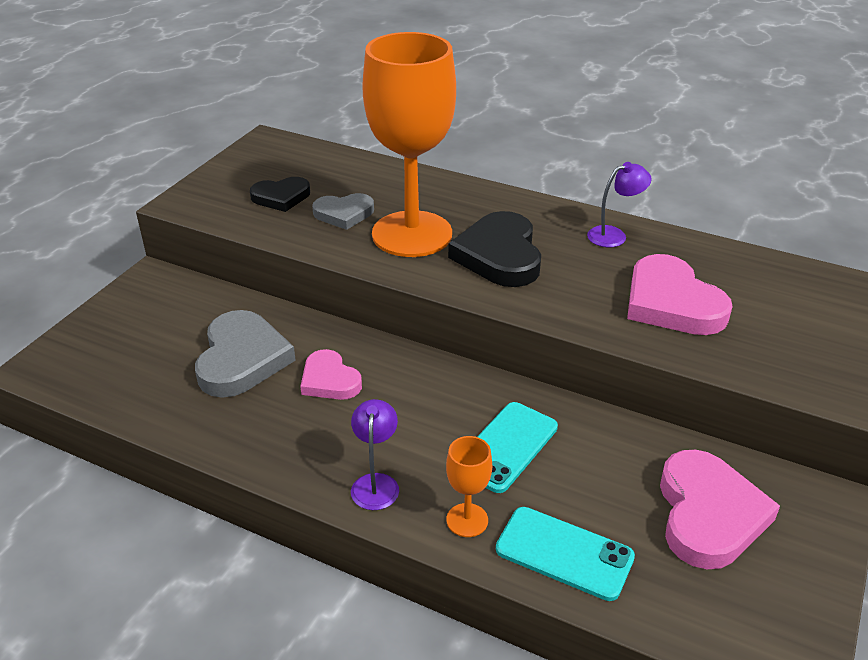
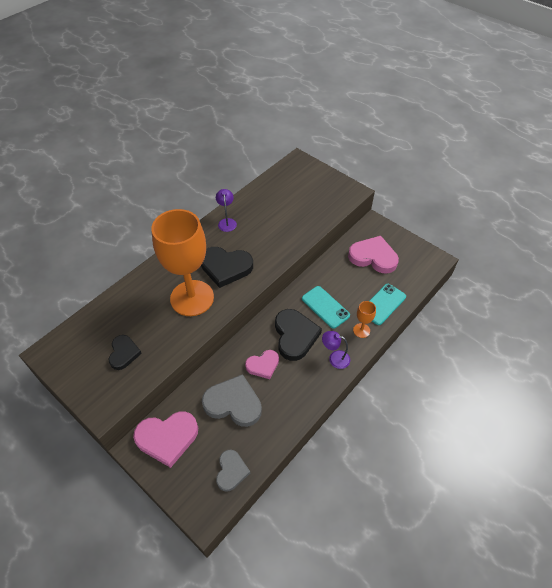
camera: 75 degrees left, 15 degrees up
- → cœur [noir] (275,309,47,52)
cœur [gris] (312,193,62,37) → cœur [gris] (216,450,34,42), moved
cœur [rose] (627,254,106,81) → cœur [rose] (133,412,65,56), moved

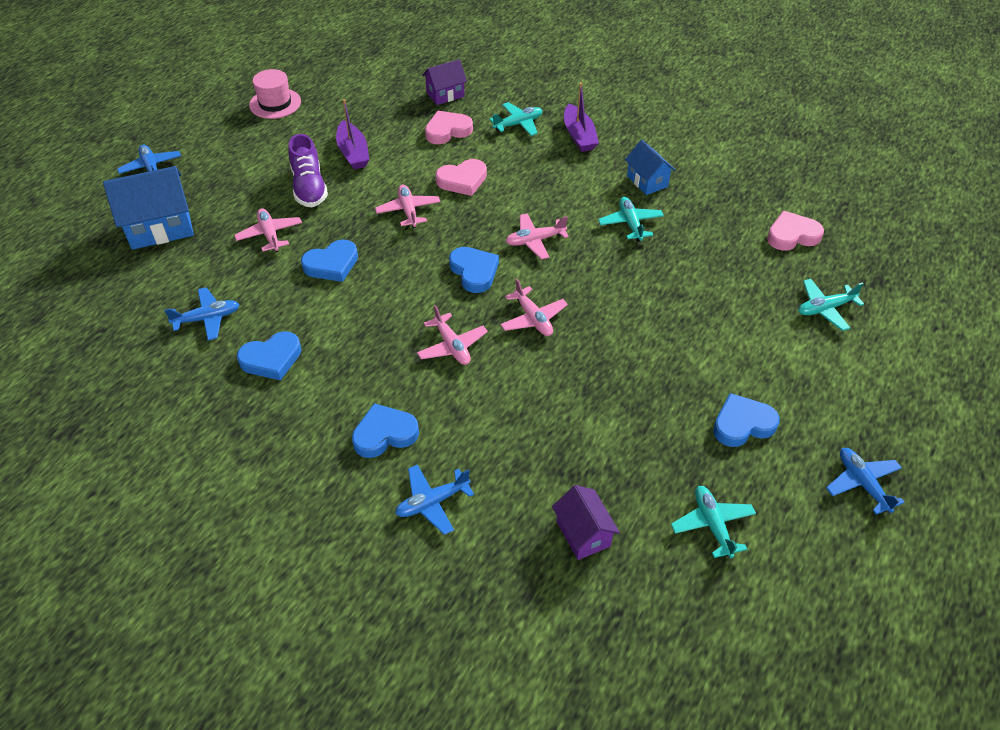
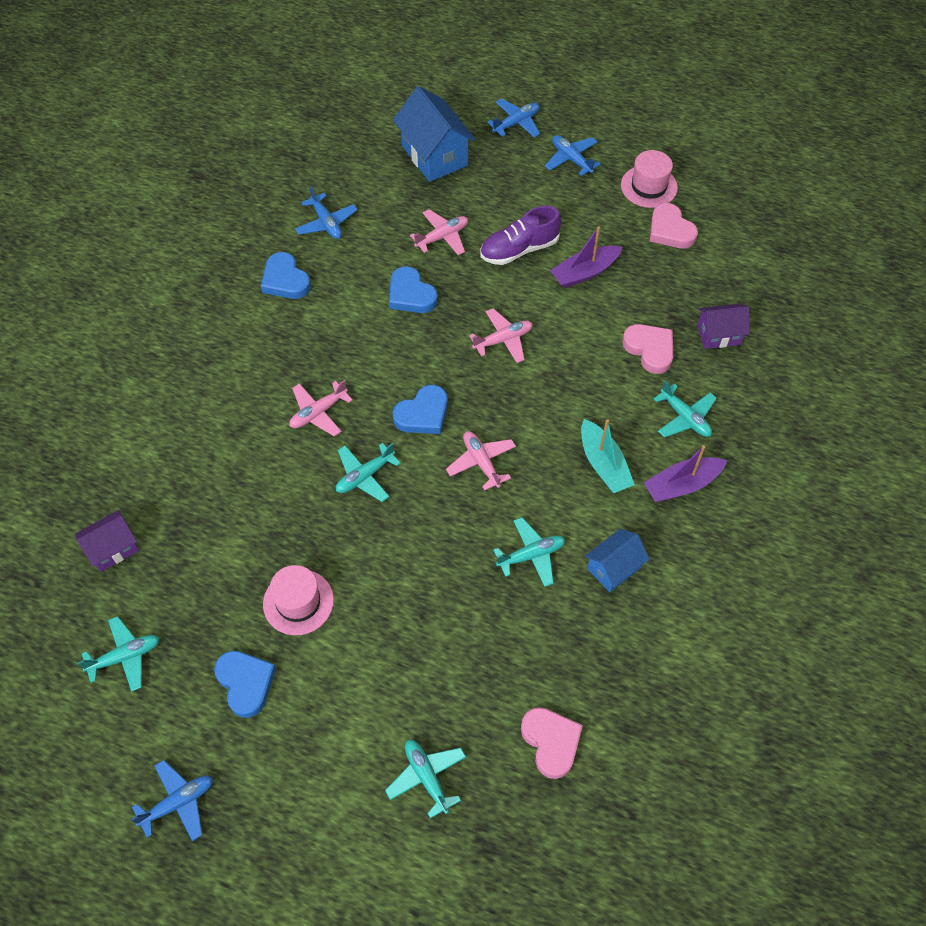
camera: 80 degrees right, 10 degrees up
cœur [bleu] (352,403,67,55) → -
- → chapeau [rose] (263,565,71,70)
- → bateau [turquoise] (581,419,54,74)
avion [bleu] (395,464,79,71) → avion [bleu] (545,135,56,41), moved
cœur [rose] (435,159,52,37) → cœur [rose] (650,203,48,46), moved
avion [rose] (500,279,68,57) → avion [turquoise] (336,443,65,59)
maison [violet] (422,59,45,46) → maison [violet] (697,304,53,45), 60 degrees counterclockwise

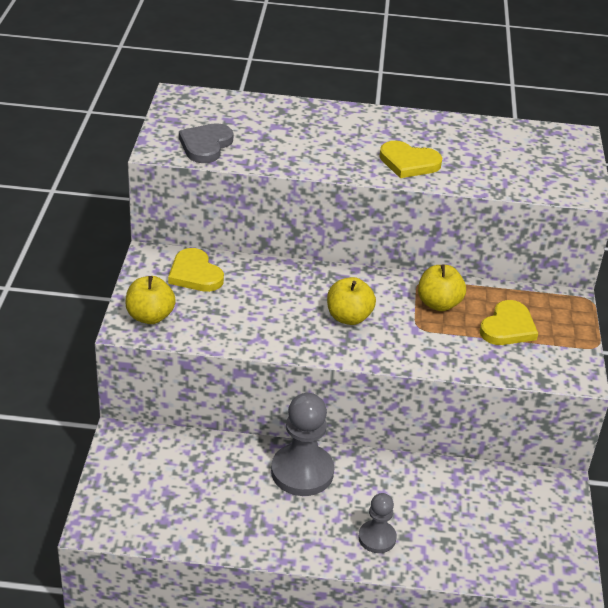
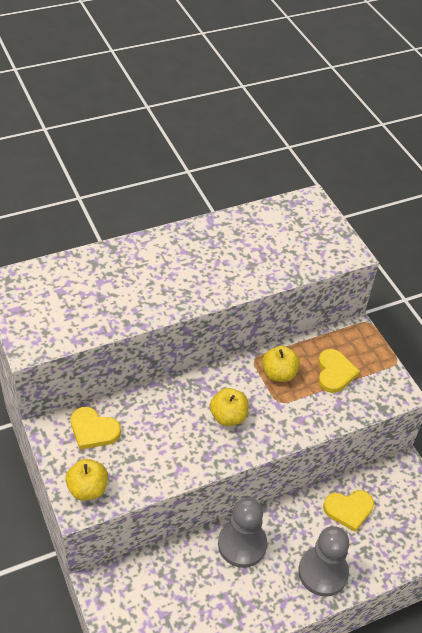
camera: 30 degrees left, 10 degrees up
cœur [gris] (179,123,54,40) → -
cœur [jaune] (379,141,63,37) → cœur [jaune] (323,490,51,42), moved
pion [gris] (358,493,39,60) → pion [gris] (298,526,51,71), x1.75

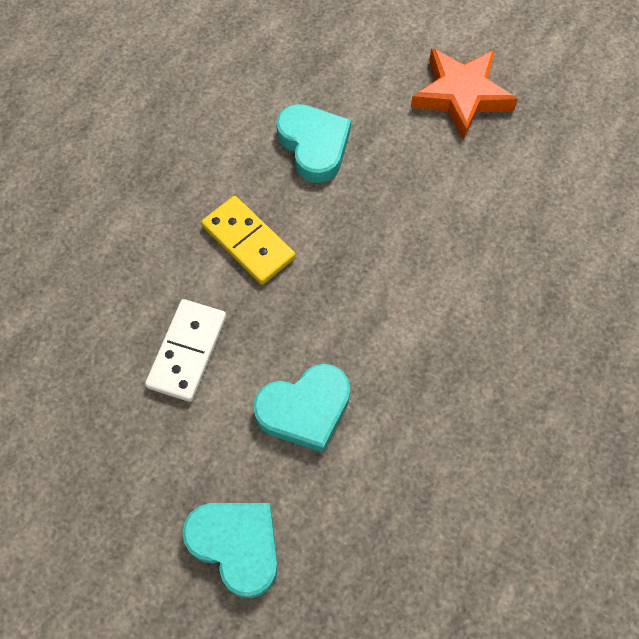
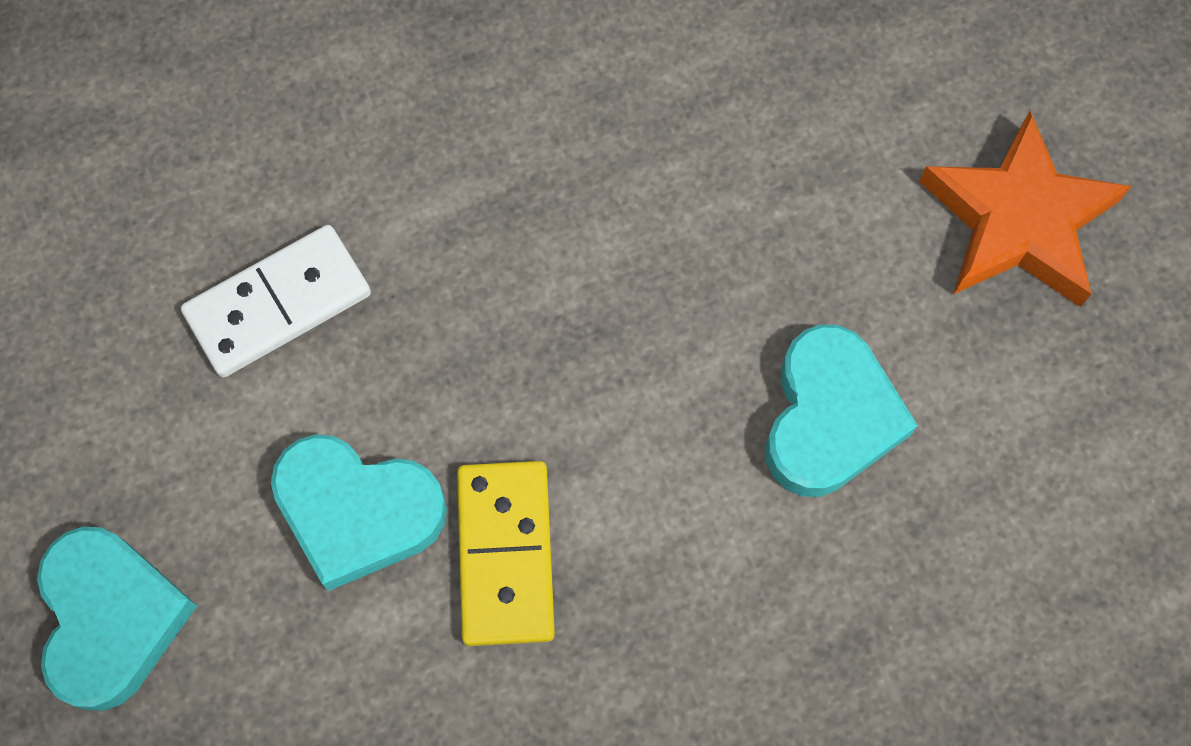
camera: 40 degrees right, 5 degrees up
domino [jaune] (201,196,95,89) → domino [jaune] (457,461,98,185), moved
cœur [turquoise] (276,104,75,79) → cœur [turquoise] (765,324,153,173), moved

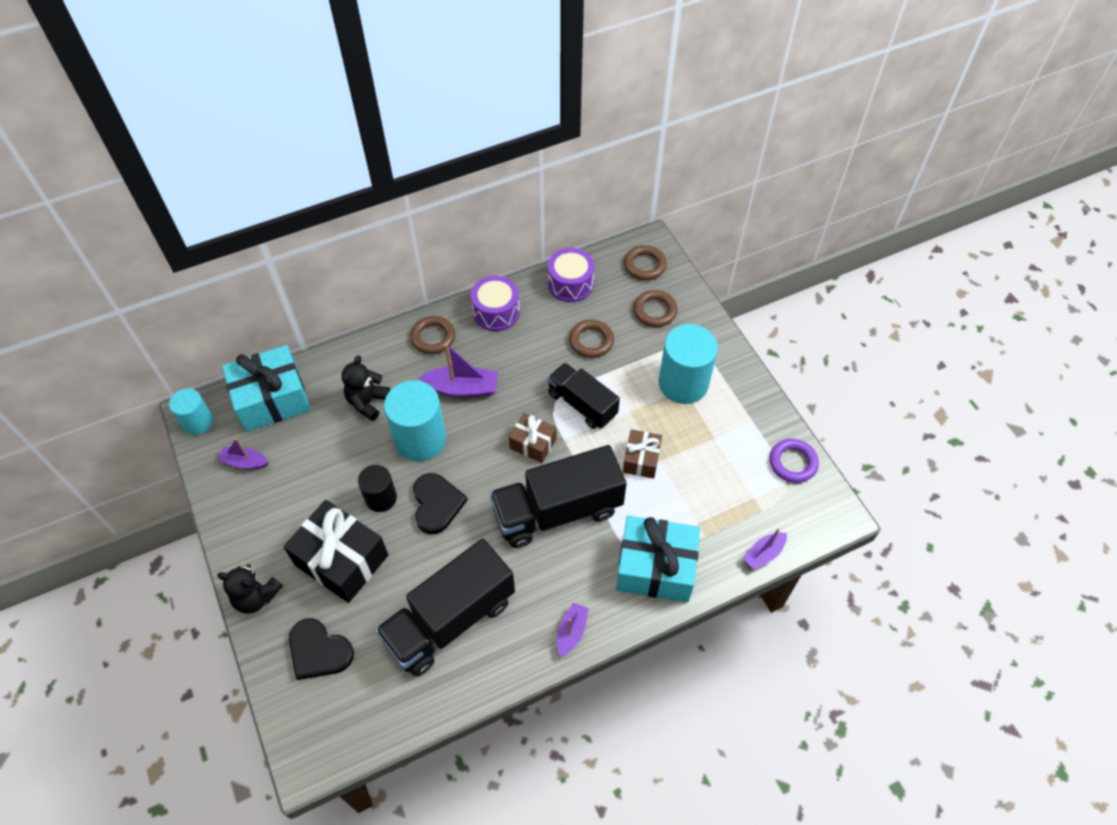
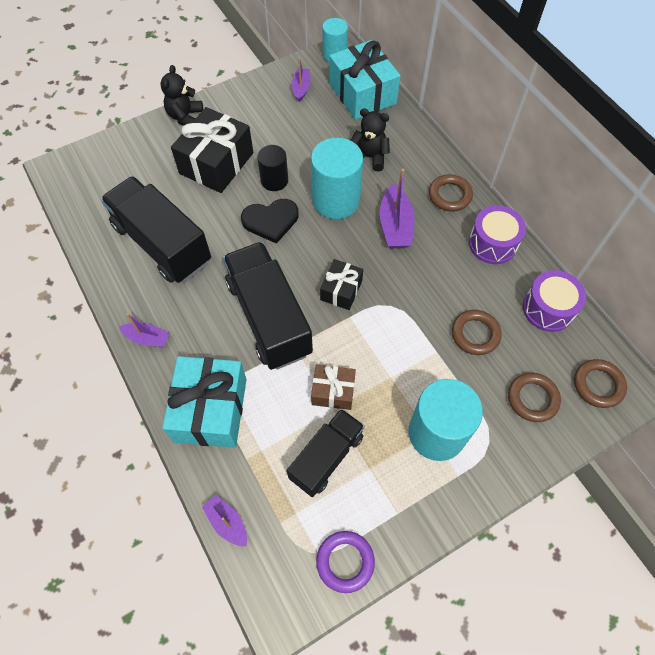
camera: 85 degrees right, 5 degrees up
cœur [noir] (289,618,65,62) → -
camion [noir] (547,363,73,66) → camion [noir] (287,408,78,89), moved
cadeau [marron] (509,413,48,50) → cadeau [noir] (320,259,43,51)

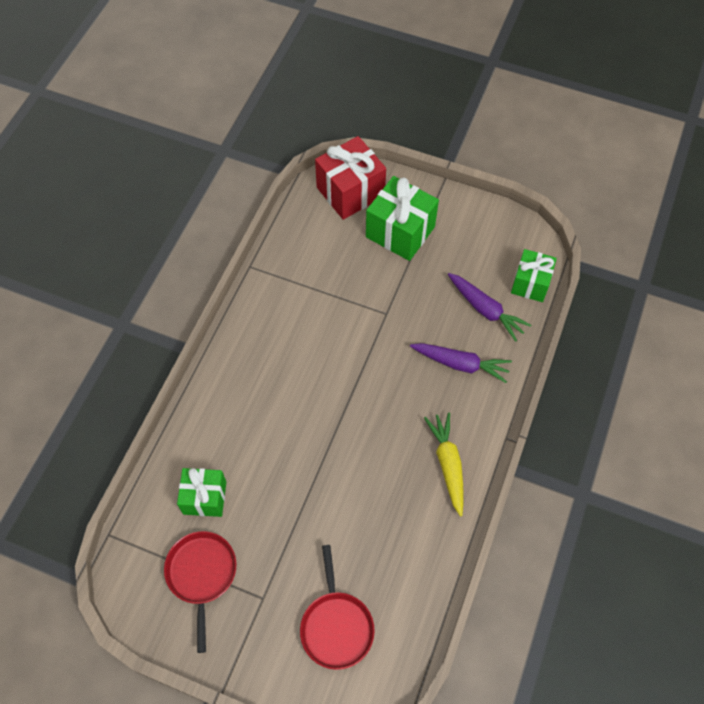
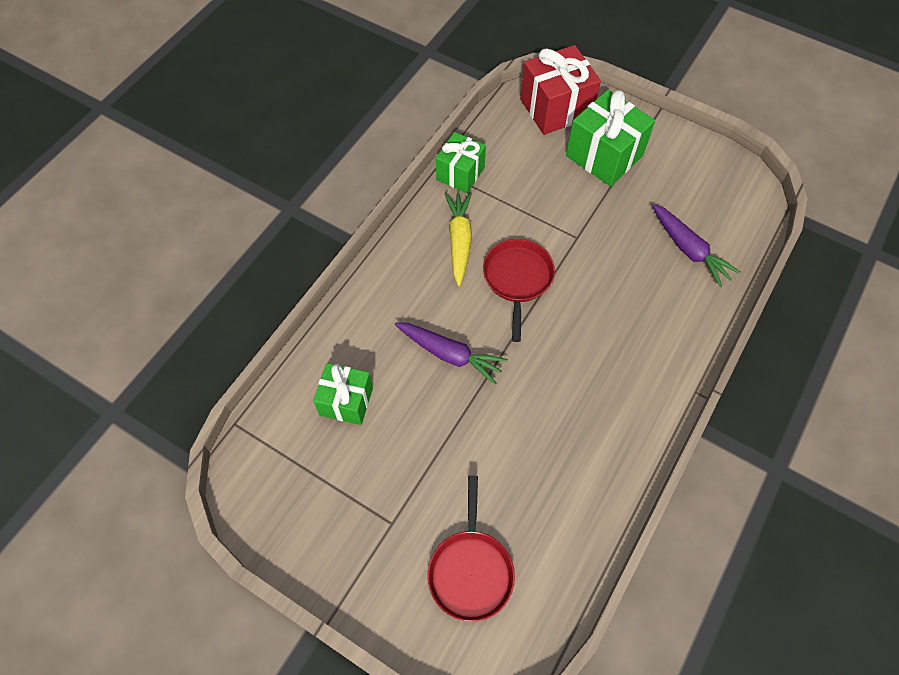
camera: 10 degrees right, 0 degrees up
poêle [rouge] (164,531,72,122) → poêle [rouge] (483,239,72,103), moved
carotte [violet] (410,343,102,40) → carotte [violet] (395,322,113,63), moved
carotte [jaune] (424,412,39,105) → carotte [jaune] (444,192,28,94), moved
cadeau [vert] (511,249,46,53) → cadeau [vert] (436,132,50,61), moved

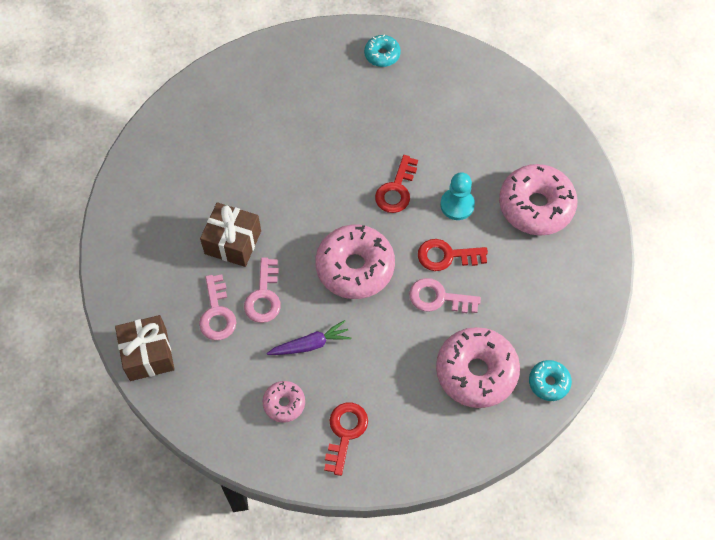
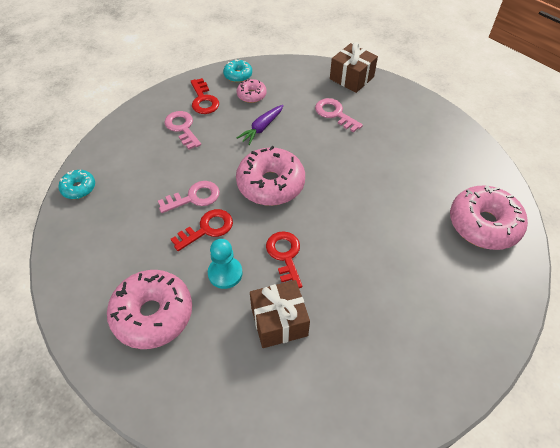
camera: 145 degrees right, 10 degrees down
cadeau [marron] (200,202,61,65) → cadeau [marron] (250,280,60,68), moved
clé [rose] (244,257,37,66) → clé [rose] (164,111,37,39), moved
beignet [turquoise] (364,35,37,32) → beignet [turquoise] (223,59,29,23), moved
beignet [rose] (436,327,84,81) → beignet [rose] (450,185,78,65), moved

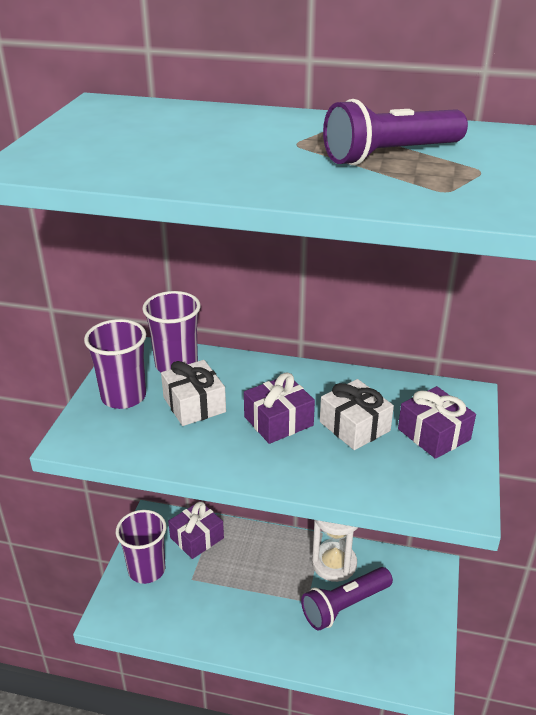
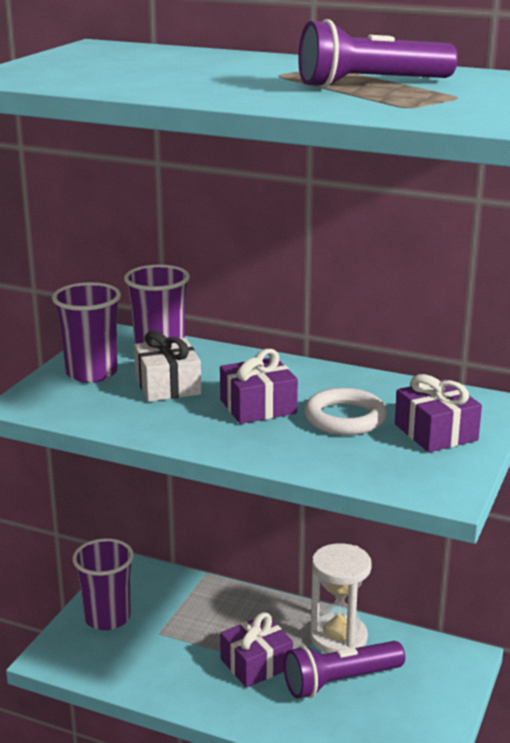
camera: 10 degrees right, 10 degrees down
cadeau [violet] (168,501,56,58) → cadeau [violet] (220,612,73,76), moved
cadeau [blanc] (320,379,74,71) → anneau [blanc] (304,388,83,47)

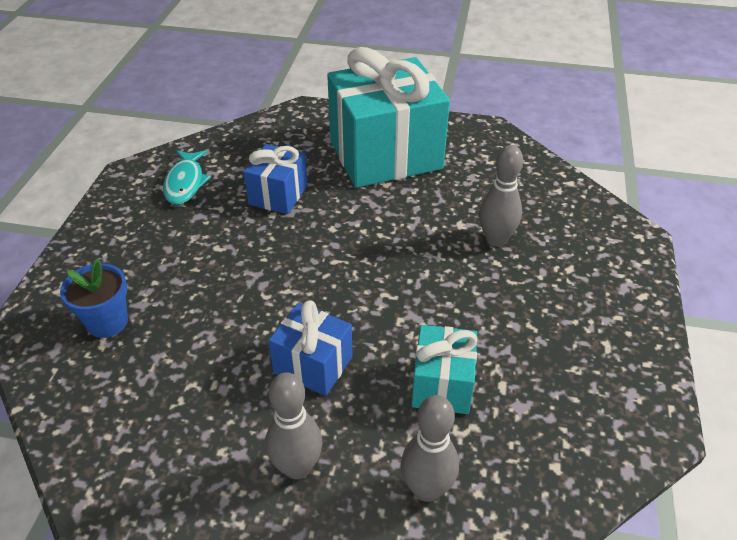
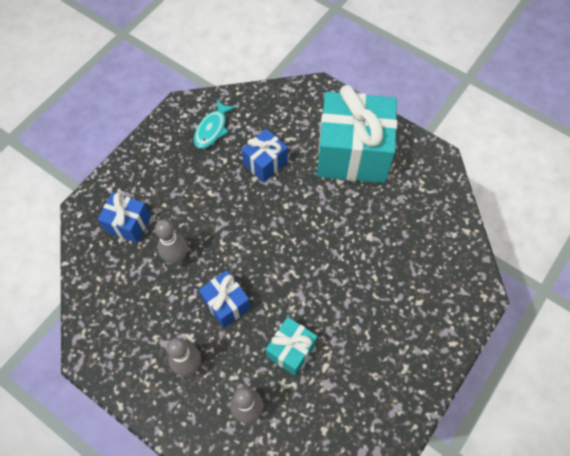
camera: 25 degrees right, 20 degrees up
quille [gris] (479,145,44,102) → quille [gris] (155,220,33,44), moved
pot de fleurs [bleu] (60,258,68,80) → cadeau [bleu] (98,192,53,51)

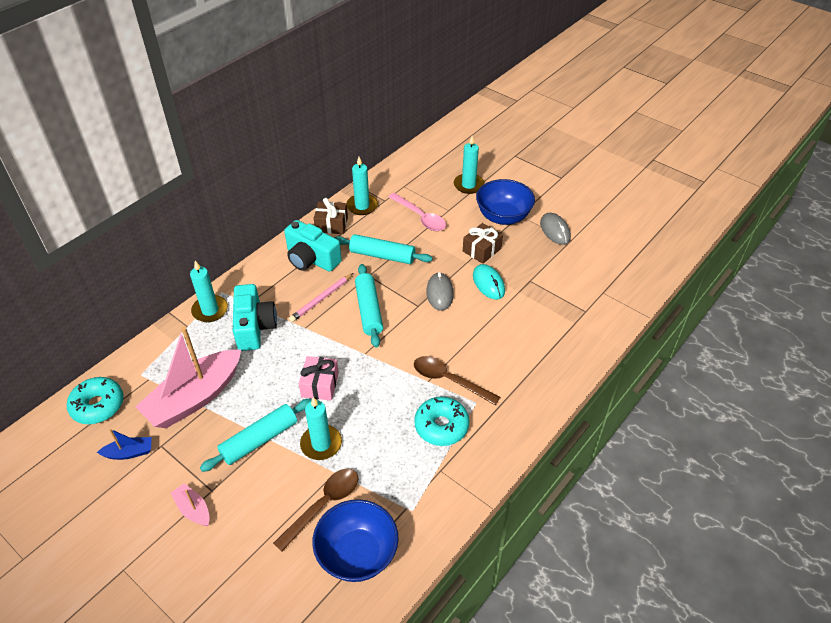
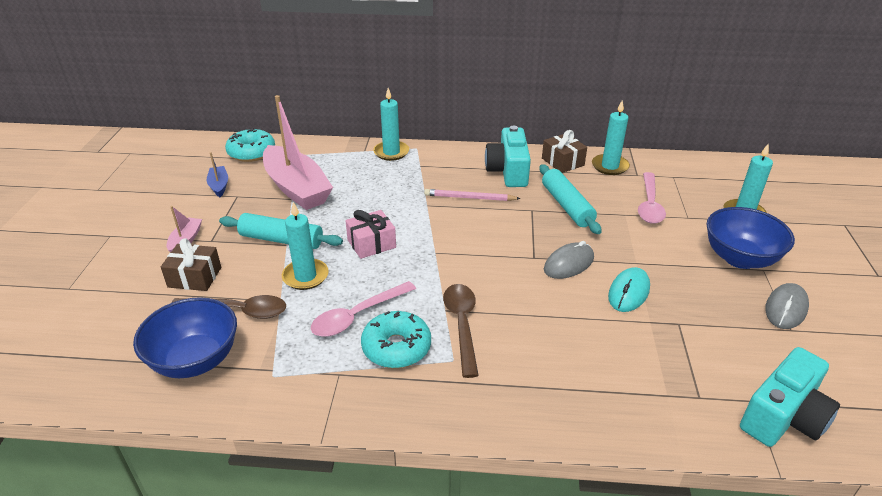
camera: 55 degrees right, 10 degrees down
rouleau à pâtisserie [turquoise] (355,264,28,84) → -
- → cuillère [rose] (311,281,105,56)
appareil photo [turquoise] (233,284,44,67) → appareil photo [turquoise] (740,347,100,100), moved
cadeau [marron] (463,223,40,41) → cadeau [marron] (161,238,60,53), moved
bateau [bleu] (97,429,55,31) → bateau [bleu] (207,152,21,45), 150 degrees counterclockwise
bateau [rose] (135,327,106,101) → bateau [rose] (263,95,70,115), 135 degrees counterclockwise

